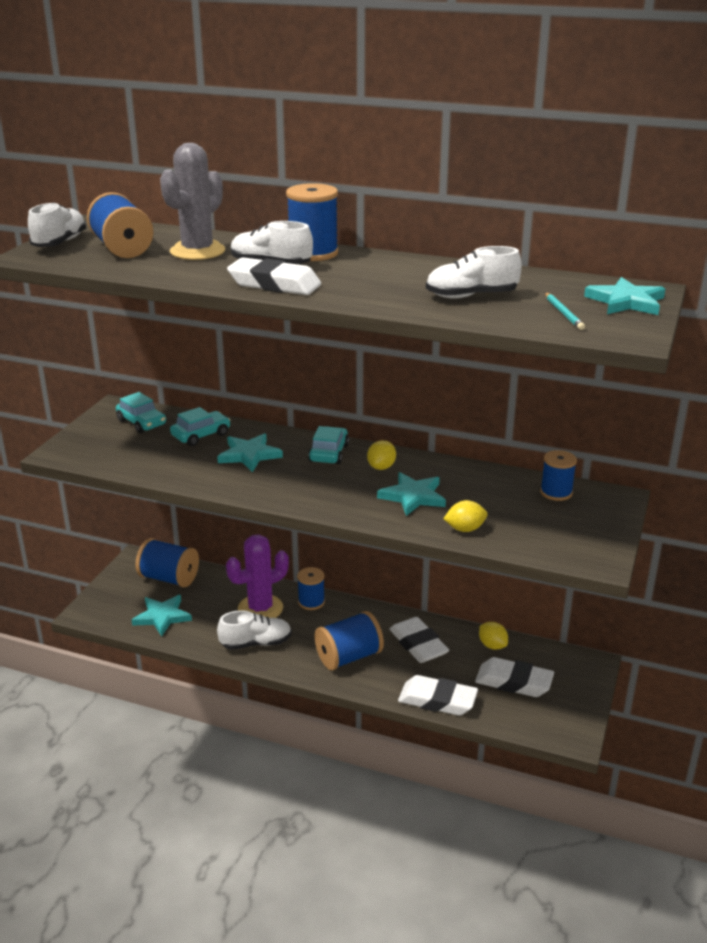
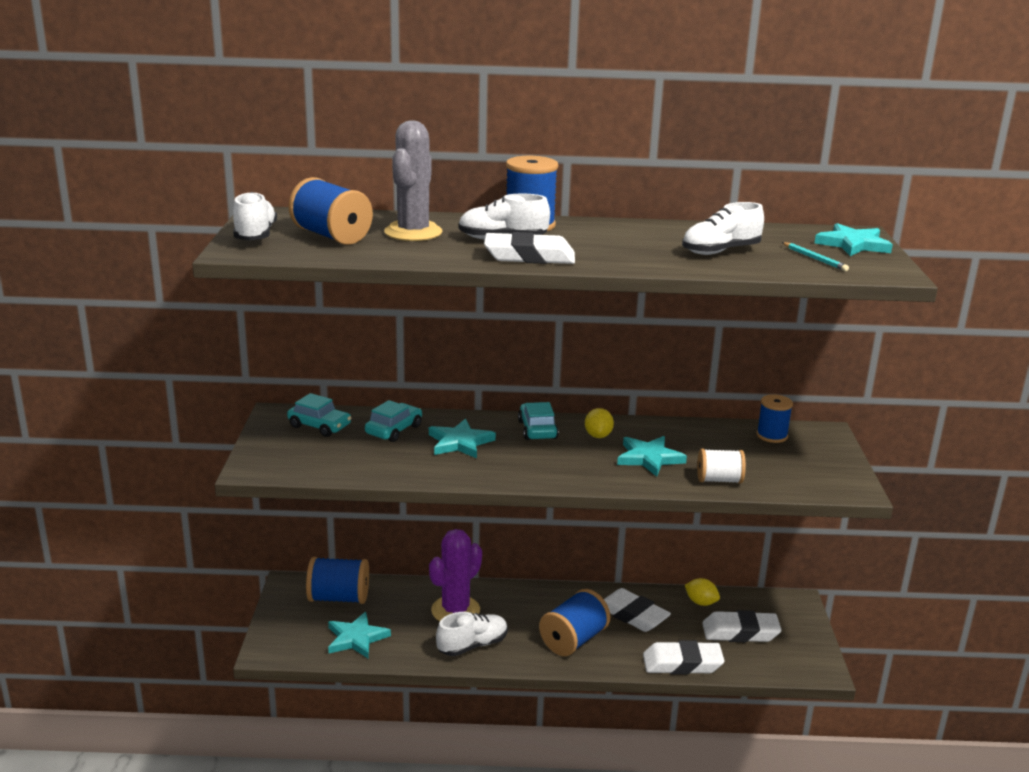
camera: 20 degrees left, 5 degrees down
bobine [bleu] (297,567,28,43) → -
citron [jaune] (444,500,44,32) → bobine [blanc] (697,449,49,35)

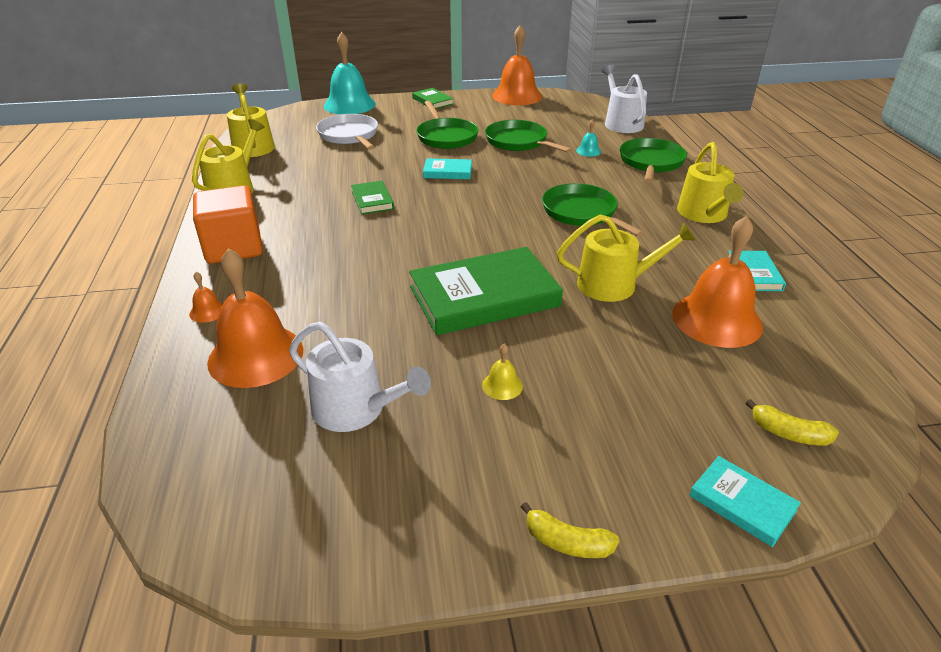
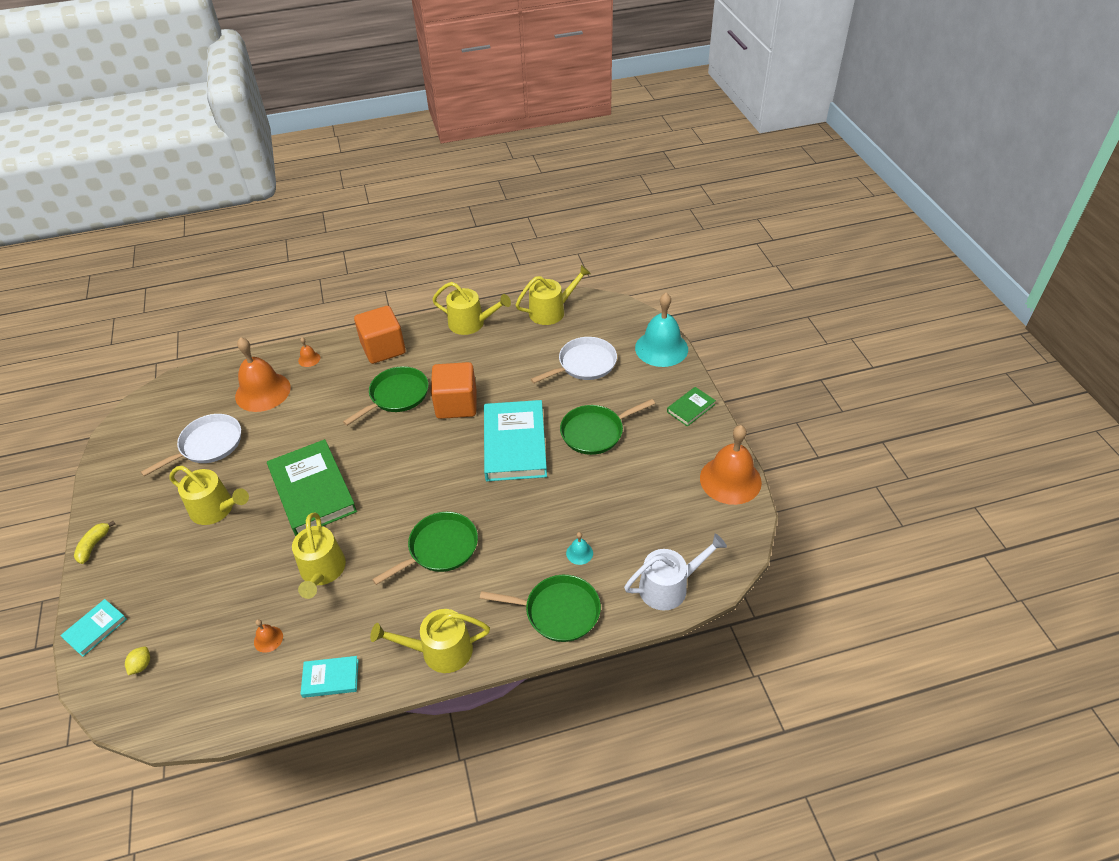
camera: 85 degrees right, 10 degrees up
poêle [vert] (485,120,87,33) → poêle [vert] (343,366,86,60), moved
arrosoir [blanc] (289,322,142,110) → poêle [blanc] (141,414,100,62)
livre [vert] (351,181,43,34) → cube [orange] (431,362,46,57)
cloche [jaune] (482,344,41,56) → arrosoir [jaune] (170,466,79,59)
banane [jaune] (746,399,93,47) → citron [jaune] (125,647,25,28)
livre [turquoise] (423,158,49,21) → livre [turquoise] (484,400,63,81), x2.10
cloche [orange] (672,216,91,132) → cloche [orange] (254,619,29,34), x0.42

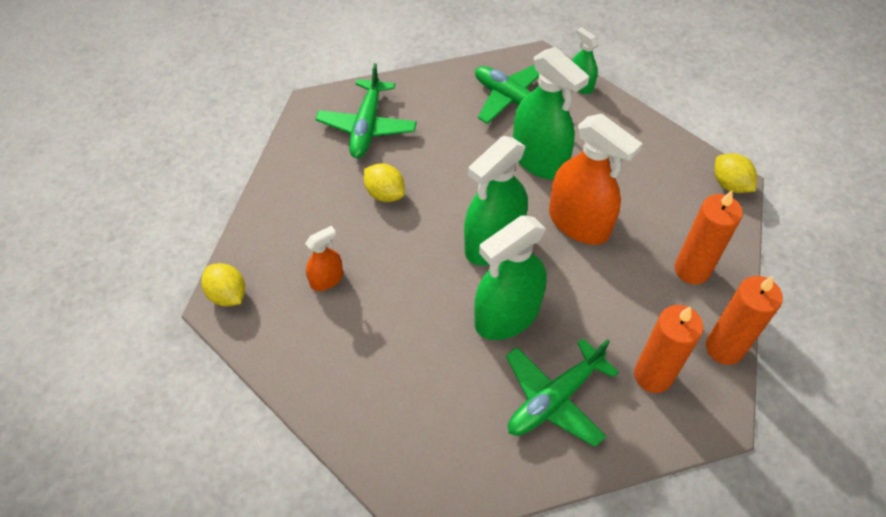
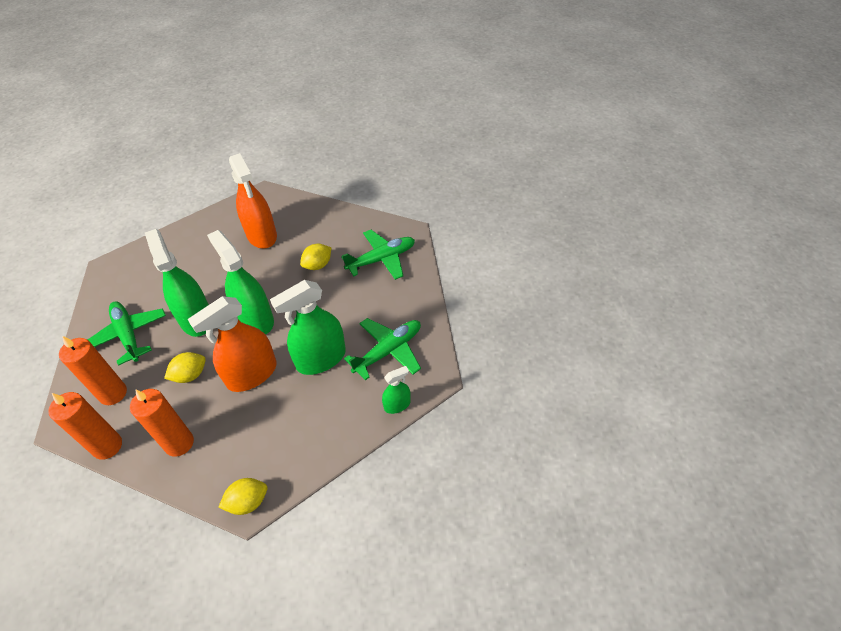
camera: 100 degrees right, 5 degrees down
citron [jaune] (201,263,44,43) → citron [jaune] (164,352,42,31), moved
avion [vert] (315,63,102,95) → avion [vert] (341,230,74,50), 135 degrees clockwise
vaporisateur [orange] (305,226,38,65) → vaporisateur [orange] (229,153,48,96), x2.00

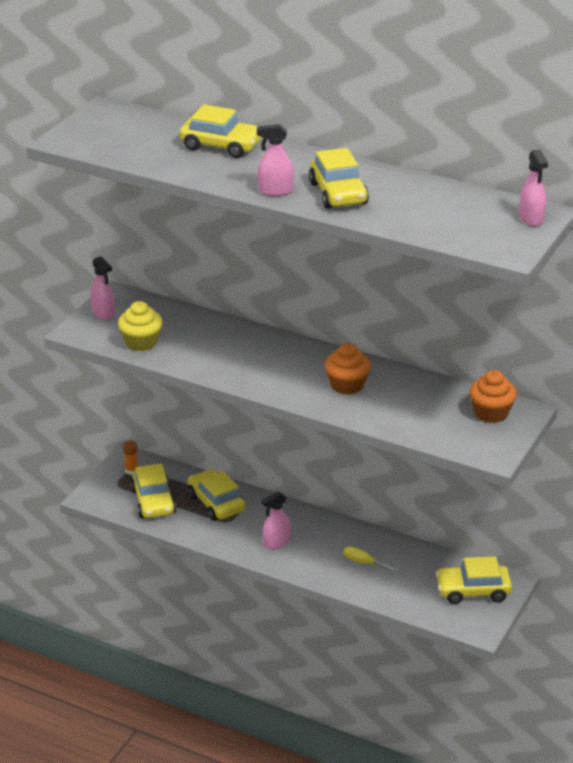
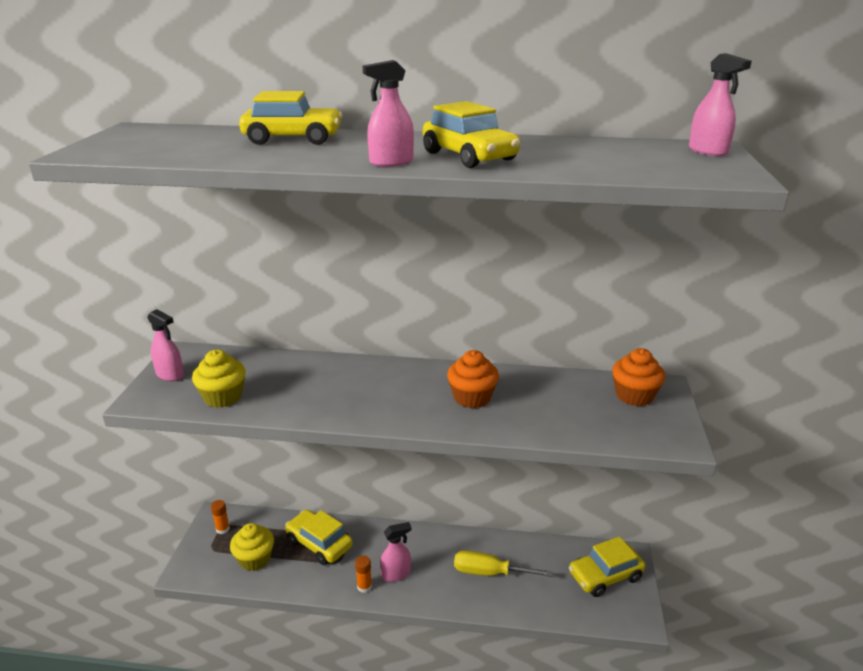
camera: 20 degrees left, 5 degrees down
- → bâton de colle [orange] (355,556,17,37)
voiture [jaune] (131,463,45,55) → muffin [jaune] (230,523,44,48)
vaporisateur [rose] (261,491,30,59) → vaporisateur [rose] (380,522,31,60), 150 degrees counterclockwise
tournevis [jaune] (344,546,54,25) → tournevis [jaune] (454,550,98,27), x1.63

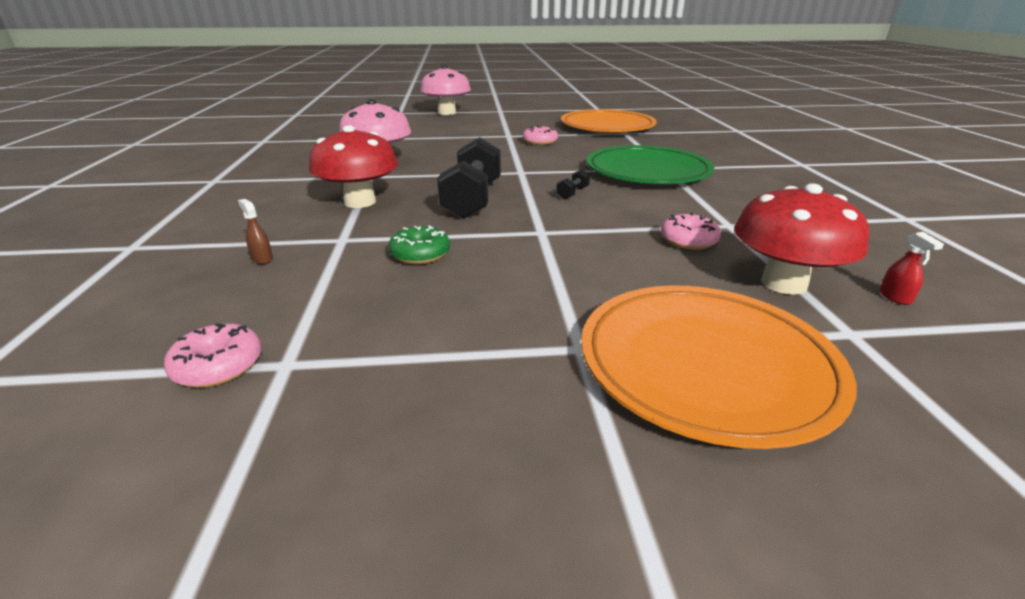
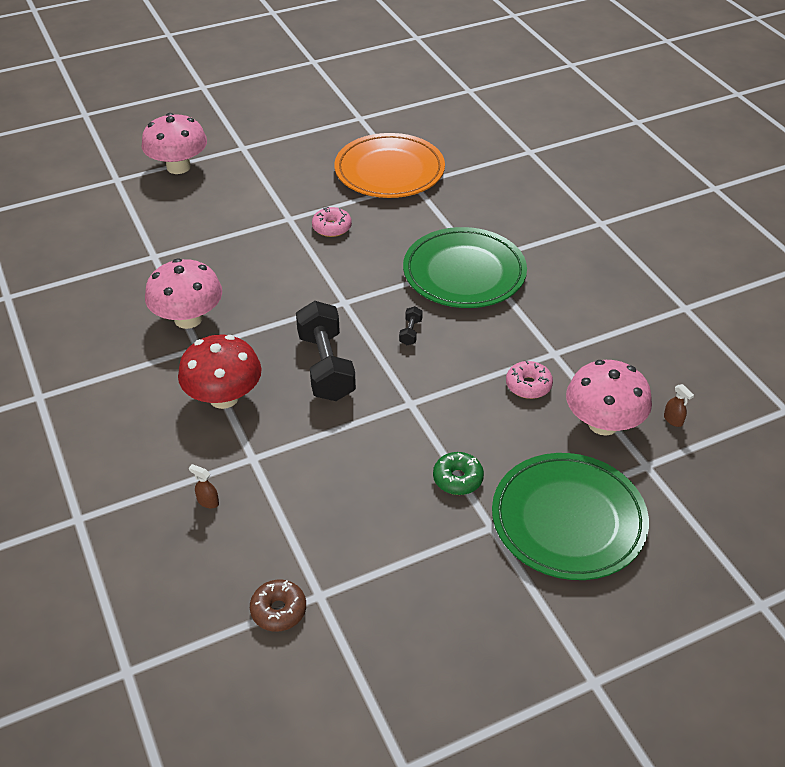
camera: 20 degrees left, 15 degrees up
beignet [vert] (389,225,61,39) → beignet [vert] (433,452,51,43), moved
beignet [rose] (164,323,98,65) → beignet [marron] (250,579,56,53)
assiette [orange] (581,285,276,164) → assiette [vert] (492,453,157,127)
champignon [rouge] (734,183,136,112) → champignon [rose] (566,360,86,76)
vaporisateur [rouge] (880,232,64,73) → vaporisateur [marron] (664,384,30,43)

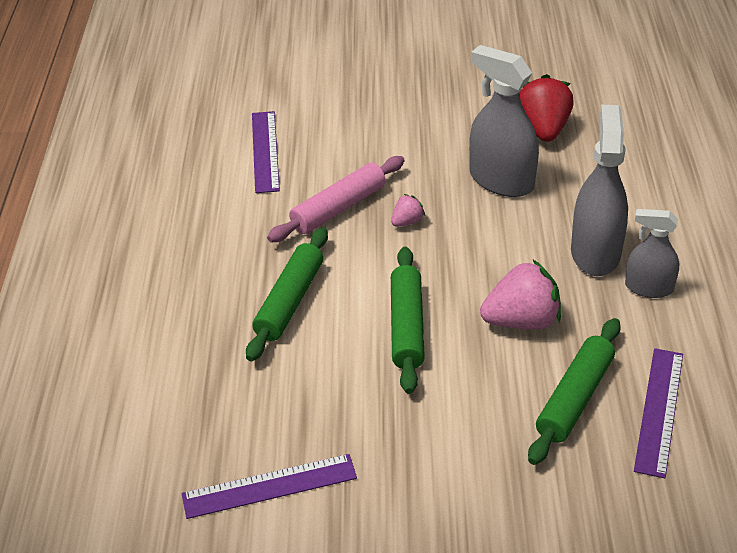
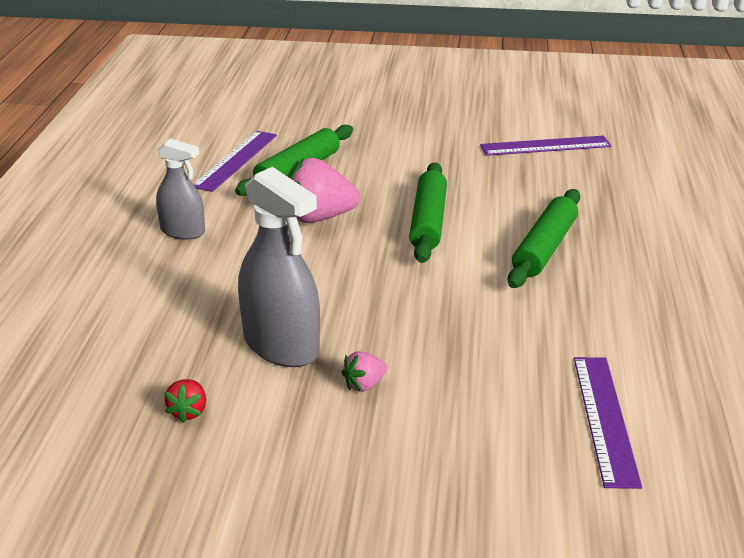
camera: 175 degrees left, 10 degrees down
rouleau à pâtisserie [rose] (267,156,138,86) → -
vaporisateur [gris] (571,105,57,171) → -
fraise [rose] (391,194,34,33) → fraise [rose] (341,351,46,41), moved
fraise [rouge] (520,74,54,68) → fraise [rouge] (164,379,42,44), x0.49

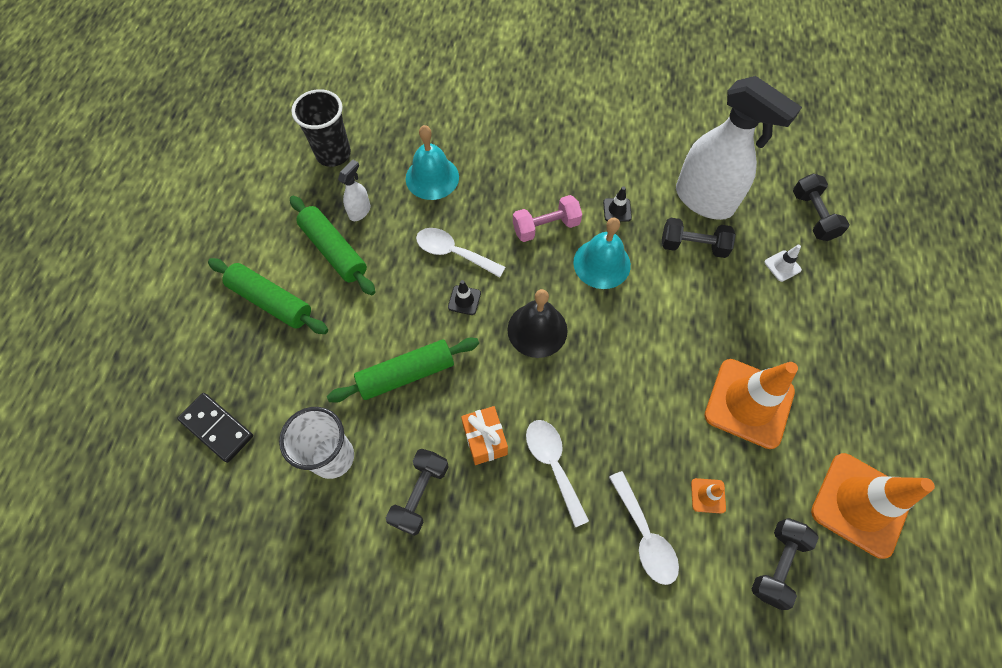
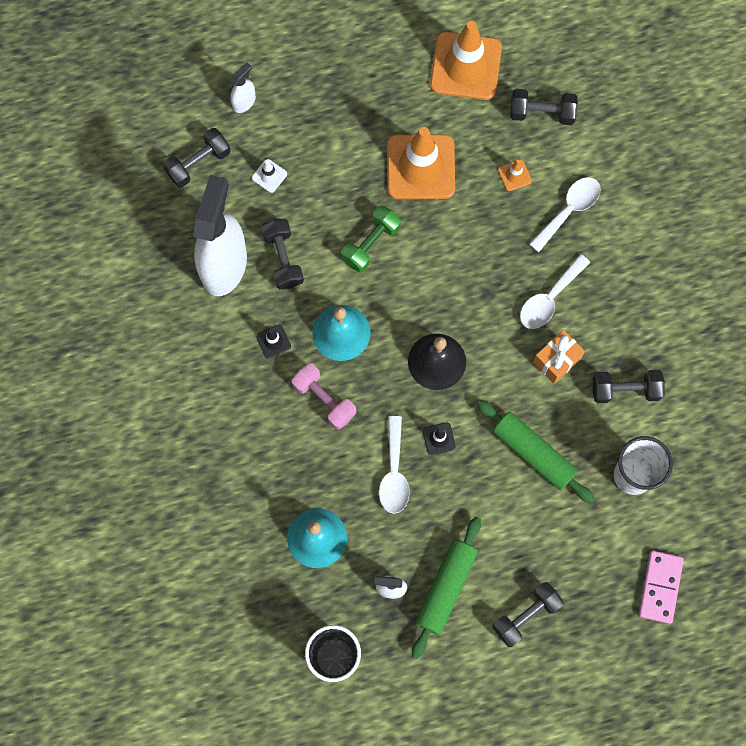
camera: 115 degrees left, 10 degrees up
- → vaporisateur [blanc] (230,62,26,51)
- → haltère [vert] (341,206,60,67)
rouleau à pâtisserie [vert] (208,258,120,76) → haltère [noir] (493,582,71,65)
domino [noir] (177,393,76,70) → domino [rose] (639,551,45,73)

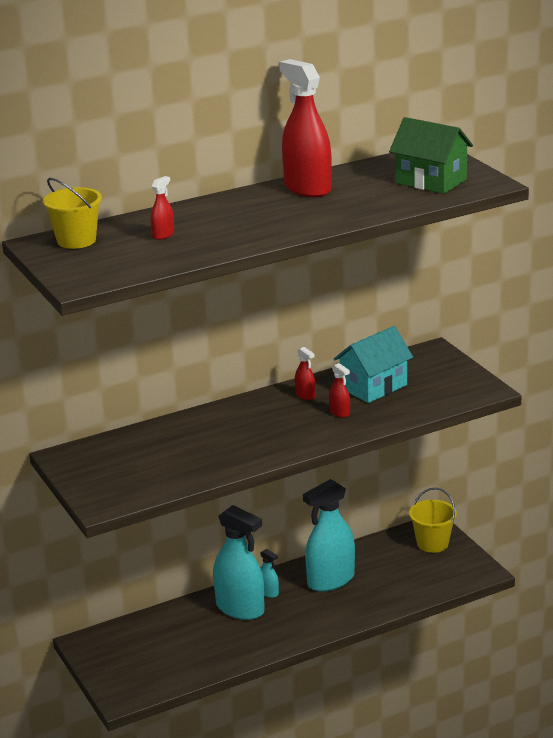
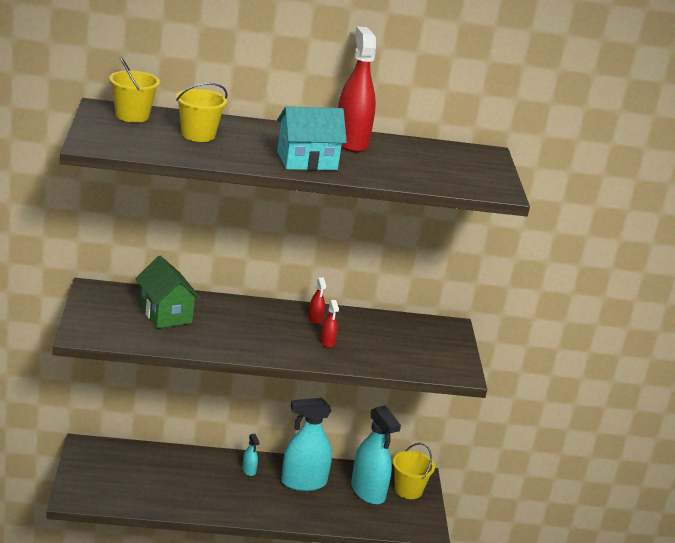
camera: 20 degrees right, 0 degrees up
vaporisateur [turquoise] (213,505,51,115) → vaporisateur [turquoise] (351,405,50,100), moved
maison [turquoise] (334,326,79,77) → maison [turquoise] (277,106,70,64), moved
maison [vert] (389,117,84,77) → maison [vert] (135,256,65,73), moved
vaporisateur [rouge] (151,176,23,64) → seau [jaune] (176,83,52,59)

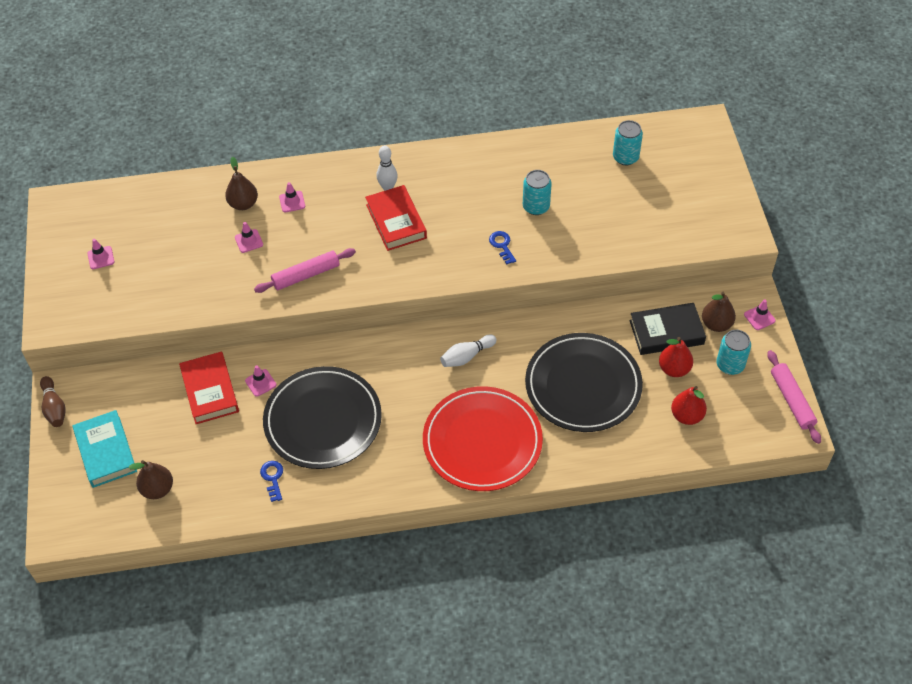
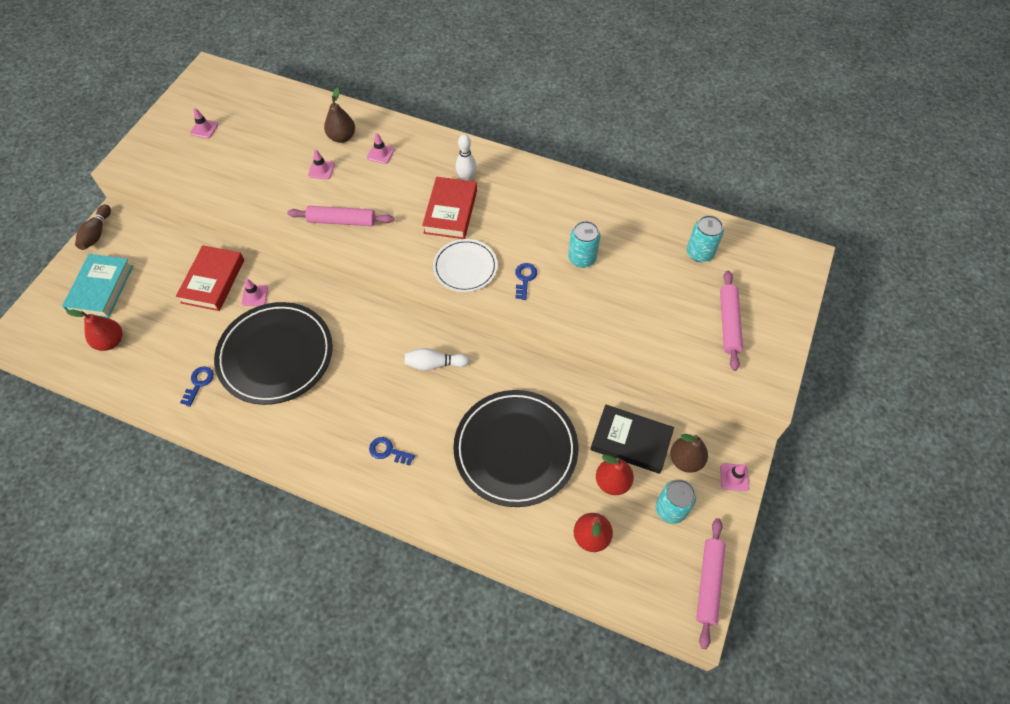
camera: 30 degrees right, 5 degrees up
- → assiette [blanc] (433,239,65,53)
- → rouleau à pâtisserie [rose] (720,271,23,100)
assiette [rouge] (423,386,120,105) → clé [bleu] (369,437,46,28)
poire [marron] (129,460,44,39) → poire [rouge] (66,310,56,41)

